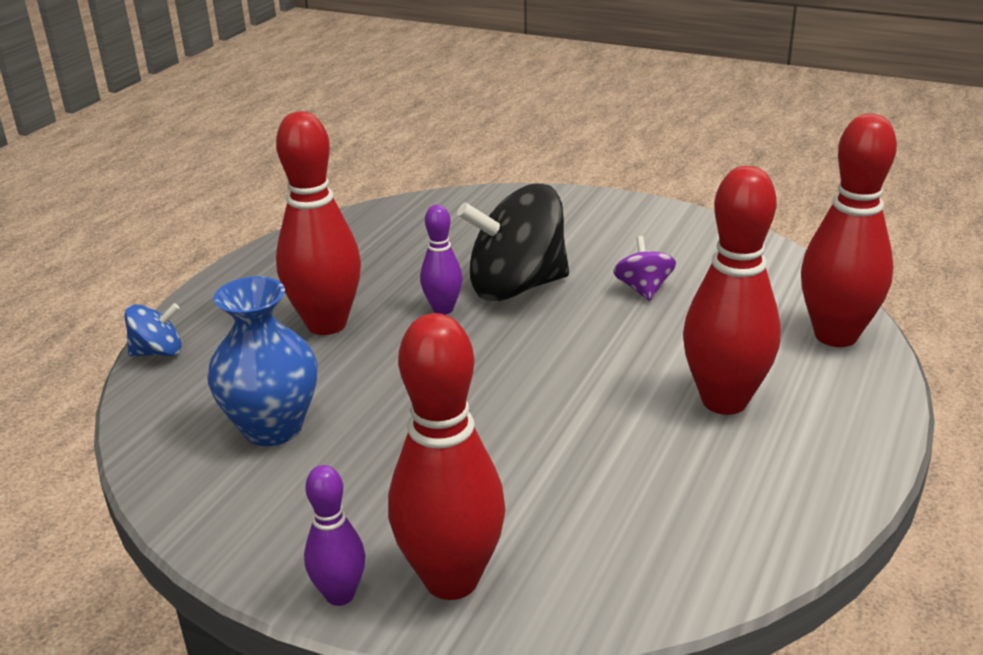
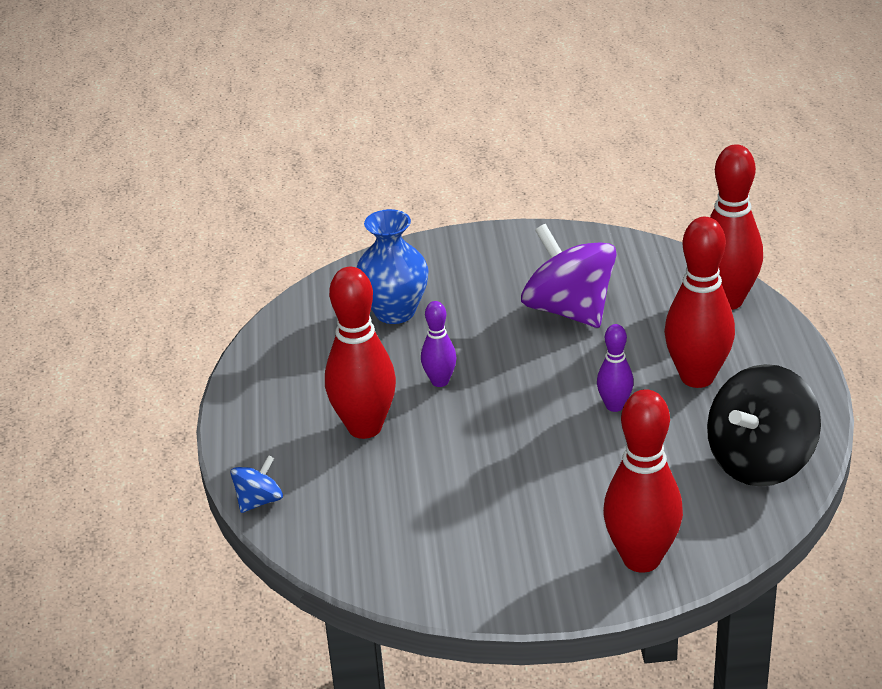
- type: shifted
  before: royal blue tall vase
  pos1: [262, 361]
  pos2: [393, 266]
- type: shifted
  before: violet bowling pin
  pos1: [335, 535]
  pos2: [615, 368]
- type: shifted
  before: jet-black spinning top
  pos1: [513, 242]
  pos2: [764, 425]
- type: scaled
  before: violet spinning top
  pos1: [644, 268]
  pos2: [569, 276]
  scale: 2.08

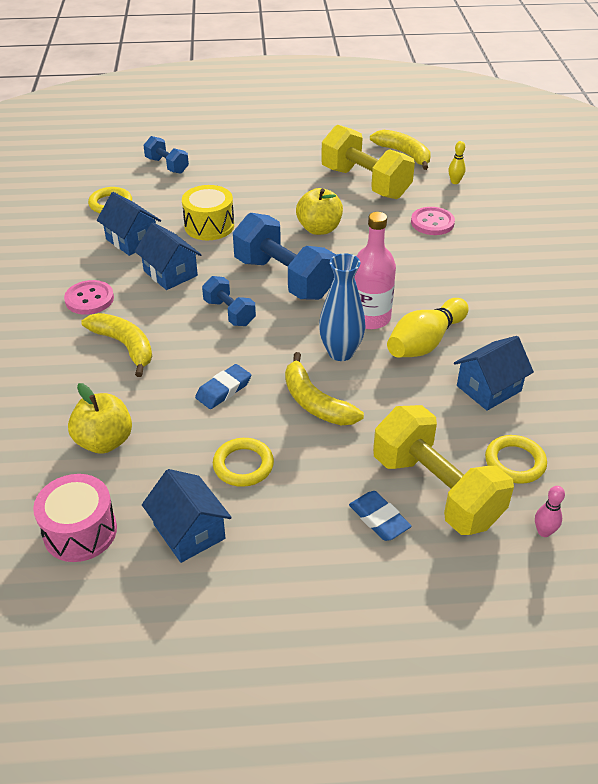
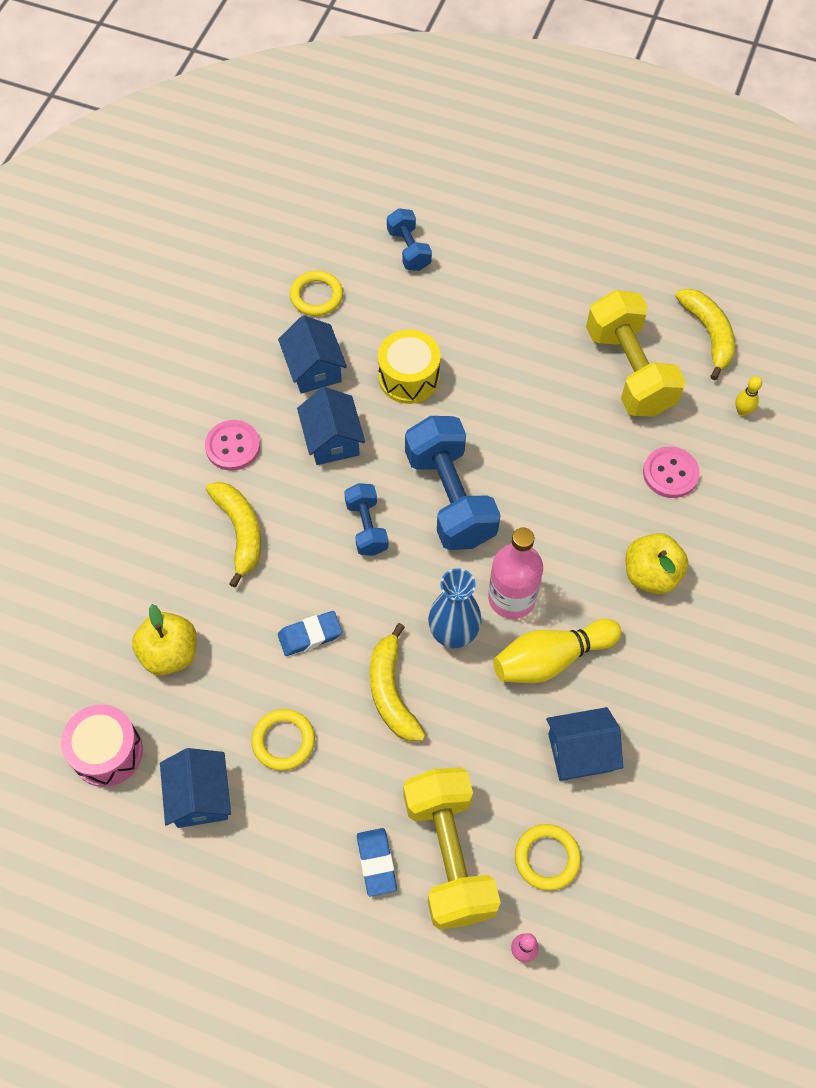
- type: shifted
  before: bright yellow apple fruit
  pos1: [319, 211]
  pos2: [657, 563]

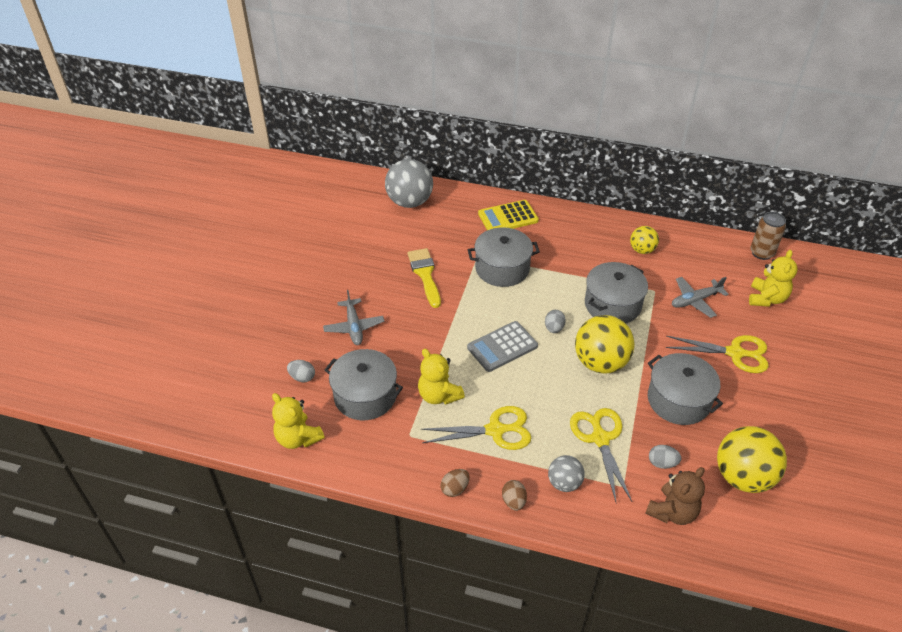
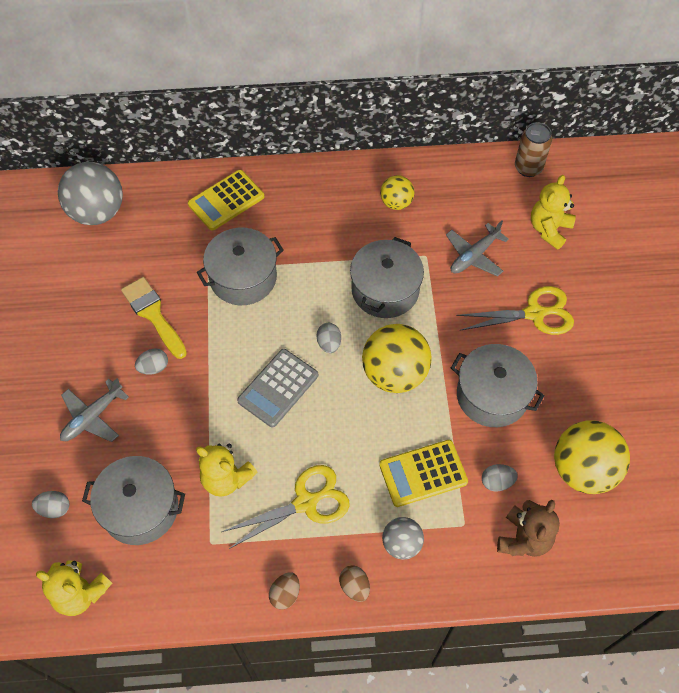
- type: new
  after: gray egg
  pos2: [151, 361]
- type: swapped
  before: bright yellow scissors
  after: bright yellow calculator
  pos1: [601, 455]
  pos2: [423, 473]
- type: rotated
  before: gray plane
  pos1: [354, 317]
  pos2: [94, 410]
  turn: 75
- type: rotated
  before: bright yellow stuffed bear
  pos1: [773, 278]
  pos2: [553, 212]
  turn: -150

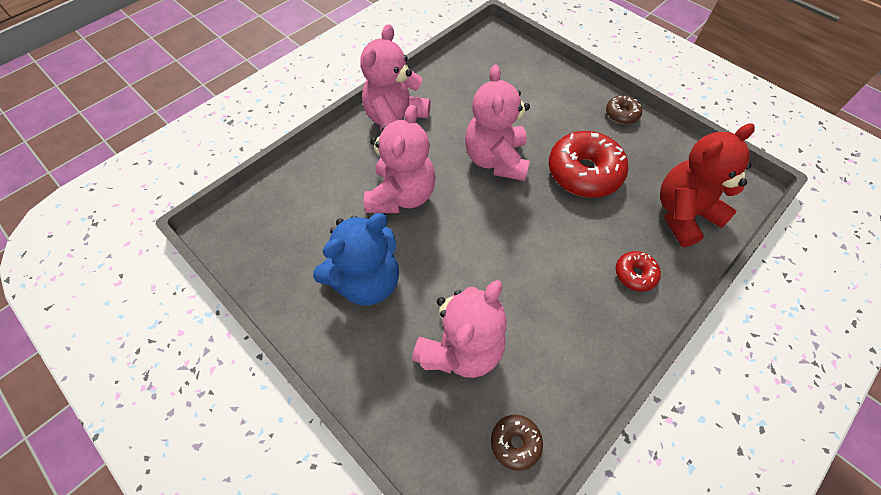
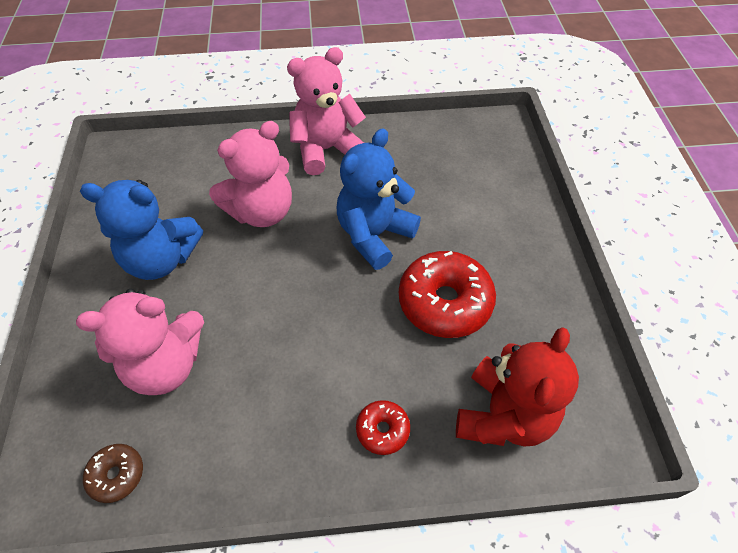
- type: gone
  before: dark brown doughnut
  pos1: [624, 109]
- type: repainted
  before: rosy stuffed bear
  after: royal blue stuffed bear
  pos1: [497, 122]
  pos2: [379, 199]
- type: rotated
  before: red stuffed bear
  pos1: [707, 185]
  pos2: [517, 387]
  turn: 105

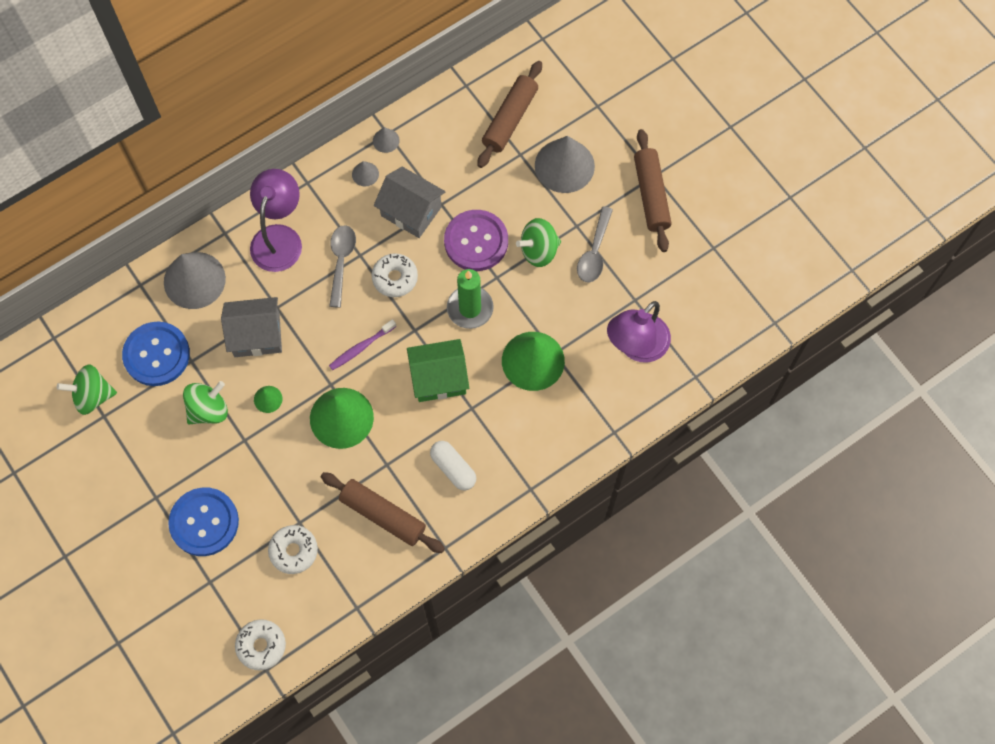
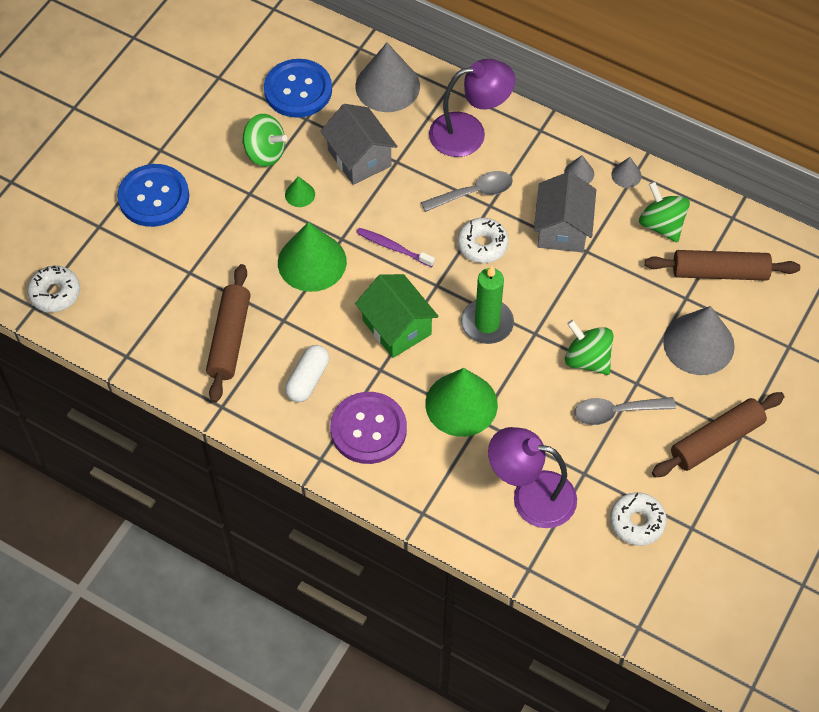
- type: shifted
  before: emerald spinning top
  pos1: [87, 390]
  pos2: [664, 212]
- type: shifted
  before: snow-white doughnut
  pos1: [293, 549]
  pos2: [638, 519]
- type: shifted
  before: violet shirt button
  pos1: [476, 240]
  pos2: [368, 428]

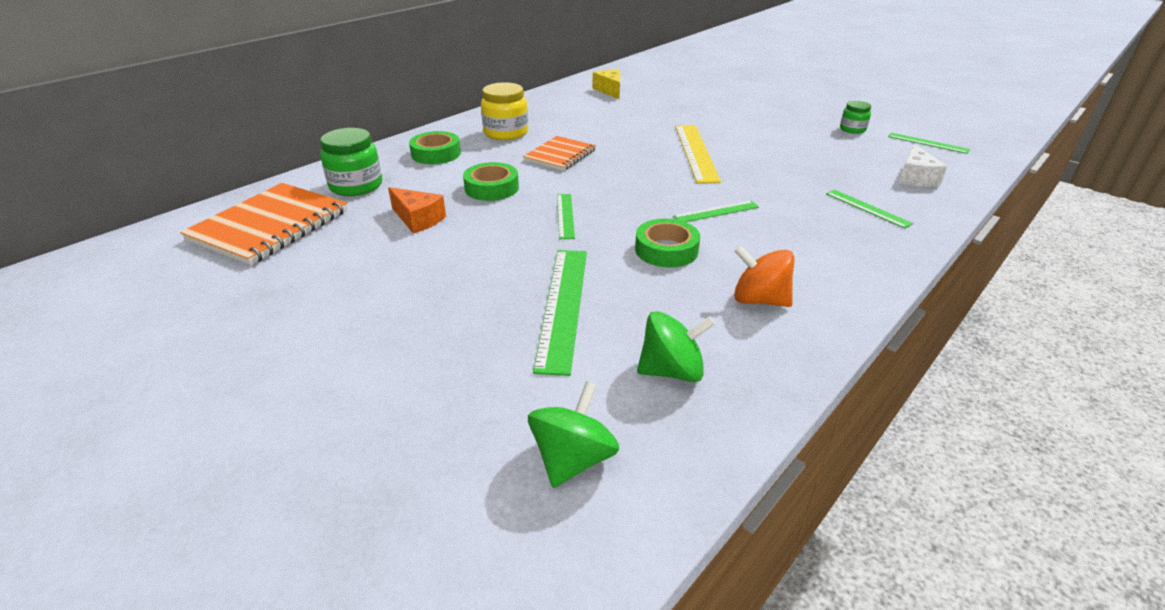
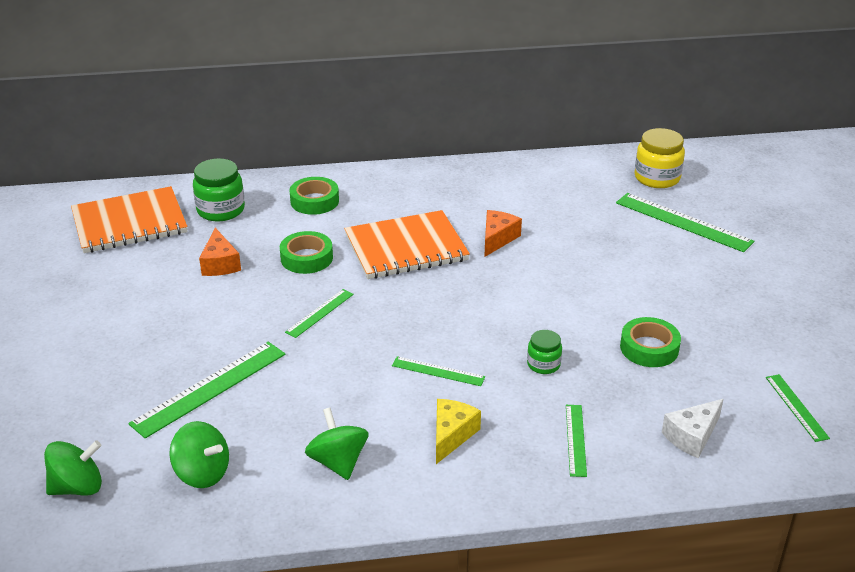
- type: gone
  before: bright yellow straightedge
  pos1: [698, 154]
- type: new
  after: orange cheese
  pos2: [503, 233]
- type: new
  after: emerald straightedge
  pos2: [685, 222]
- type: shifted
  before: bright yellow jar
  pos1: [504, 111]
  pos2: [660, 158]
- type: shifted
  before: bright yellow cheese
  pos1: [606, 84]
  pos2: [458, 431]
- type: shifted
  before: emerald roll of tape
  pos1: [667, 243]
  pos2: [650, 342]
- type: shifted
  before: emerald jar
  pos1: [855, 117]
  pos2: [544, 352]
- type: repainted
  before: orange spinning top
  after: emerald spinning top
  pos1: [764, 276]
  pos2: [337, 444]
- type: scaled
  before: orange exercise book
  pos1: [559, 153]
  pos2: [407, 244]
  scale: 1.65

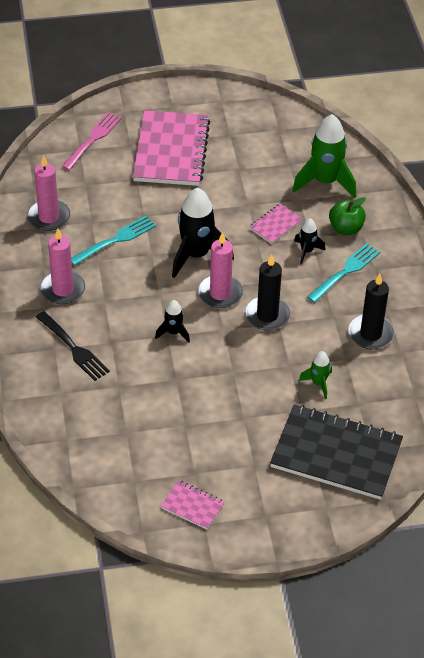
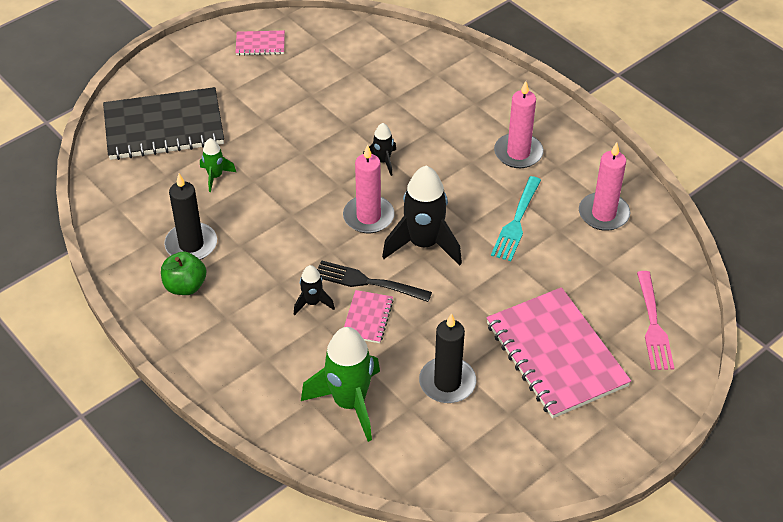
- type: gone
  before: turquoise table fork
  pos1: [343, 273]
- type: shifted
  before: jet-black table fork
  pos1: [73, 346]
  pos2: [374, 281]
- type: shifted
  before: jet-black pillar candle
  pos1: [268, 292]
  pos2: [447, 358]
- type: shifted
  before: emerald apple fruit
  pos1: [347, 216]
  pos2: [183, 273]

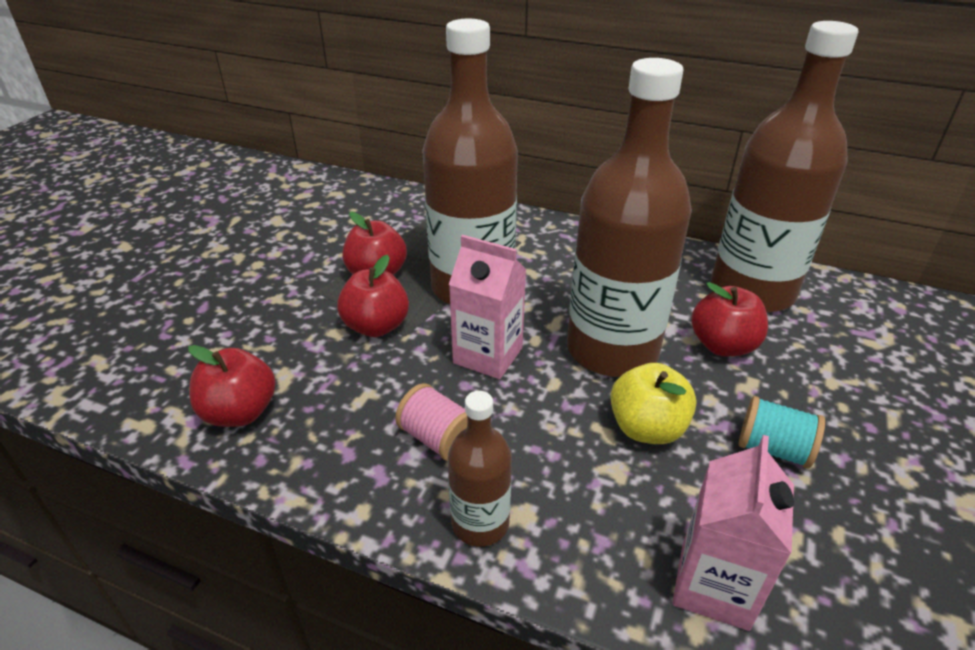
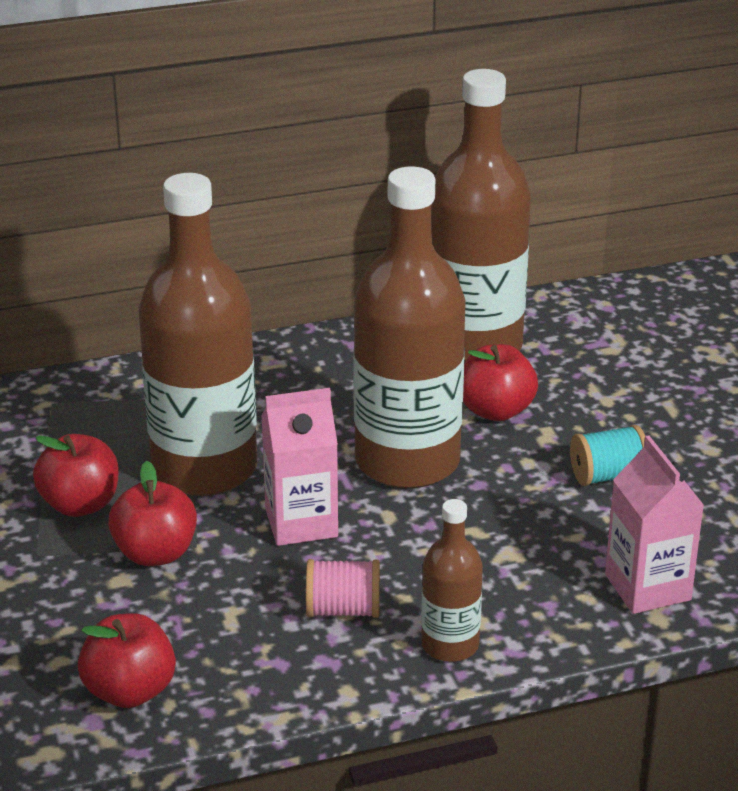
- type: gone
  before: bright yellow apple fruit
  pos1: [653, 403]

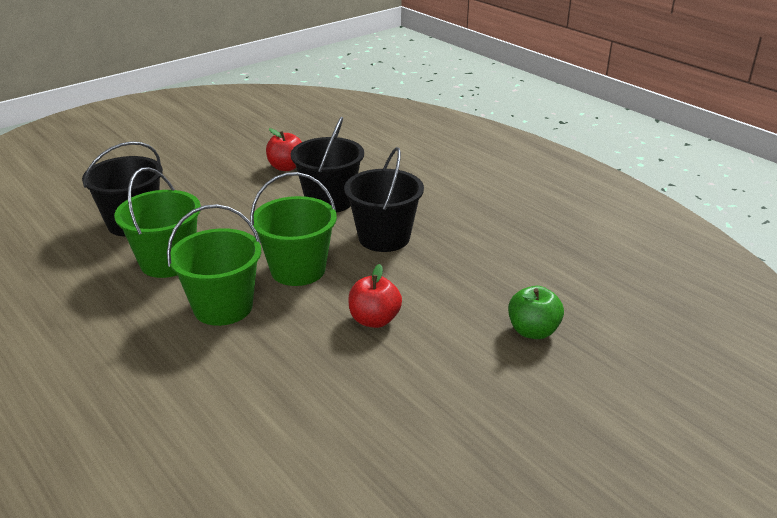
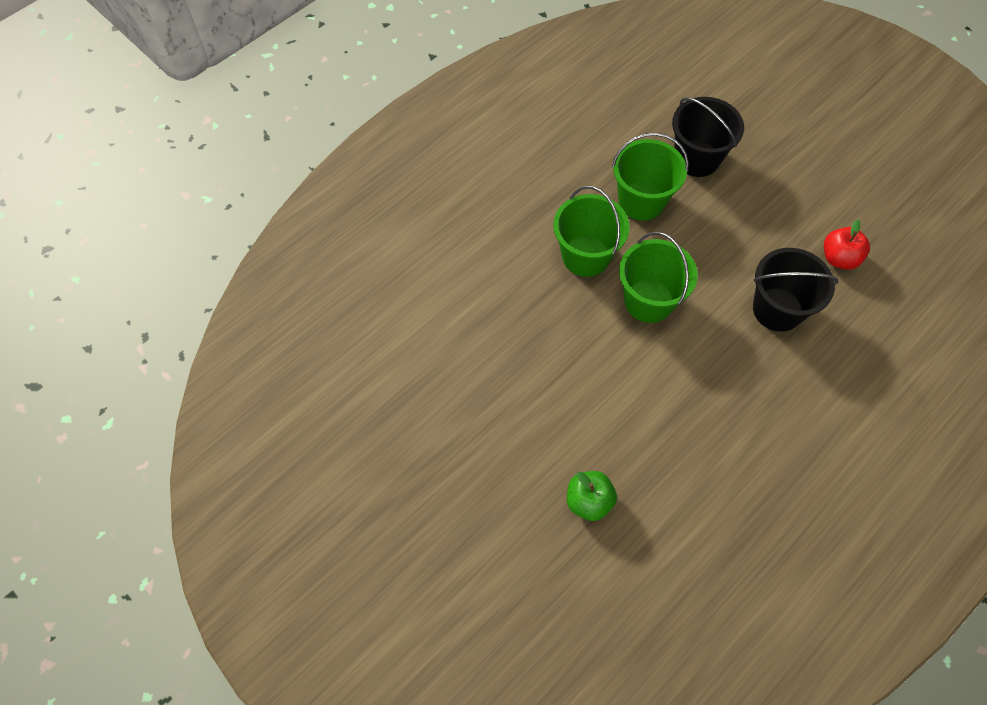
- type: gone
  before: jet-black pail
  pos1: [384, 199]
- type: gone
  before: red apple fruit
  pos1: [375, 296]

